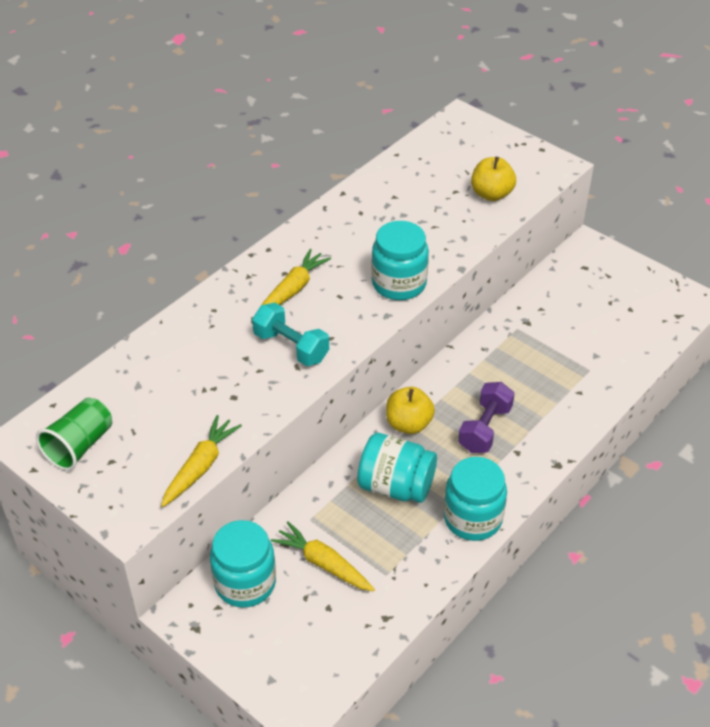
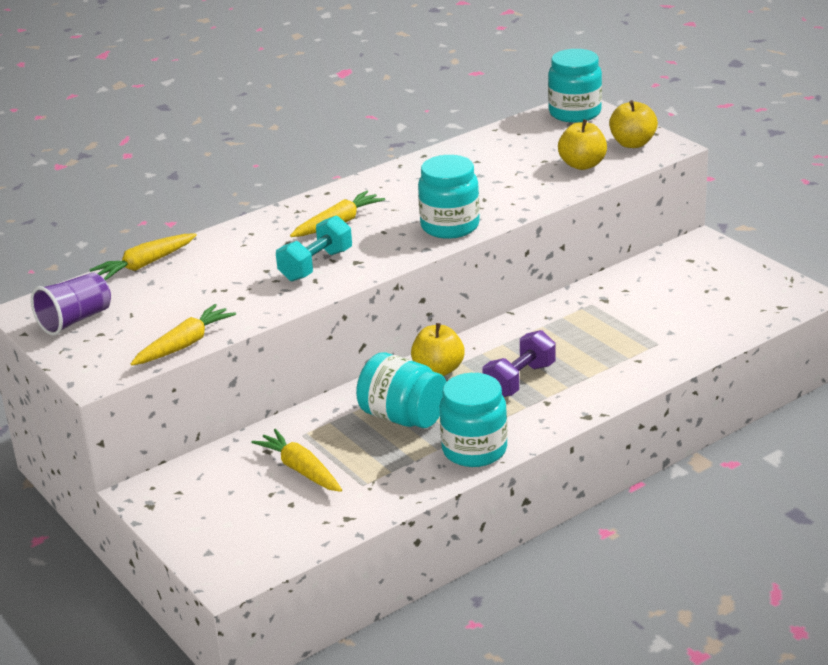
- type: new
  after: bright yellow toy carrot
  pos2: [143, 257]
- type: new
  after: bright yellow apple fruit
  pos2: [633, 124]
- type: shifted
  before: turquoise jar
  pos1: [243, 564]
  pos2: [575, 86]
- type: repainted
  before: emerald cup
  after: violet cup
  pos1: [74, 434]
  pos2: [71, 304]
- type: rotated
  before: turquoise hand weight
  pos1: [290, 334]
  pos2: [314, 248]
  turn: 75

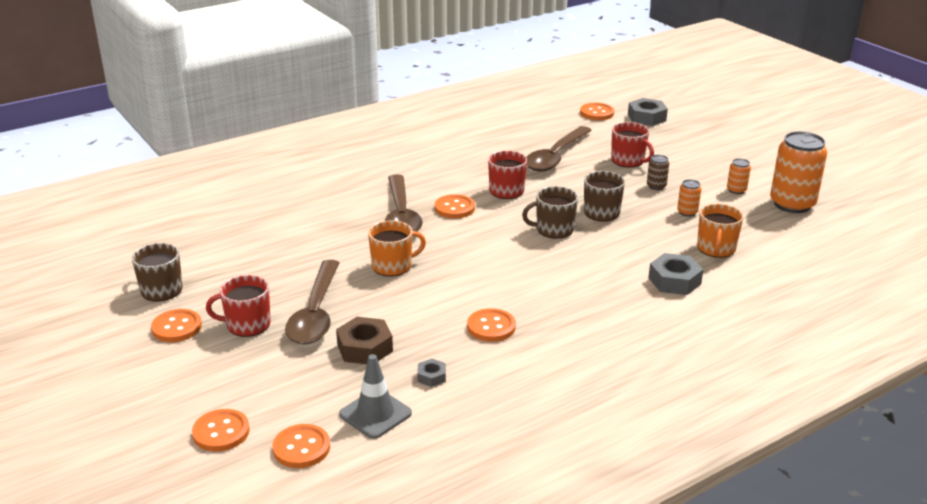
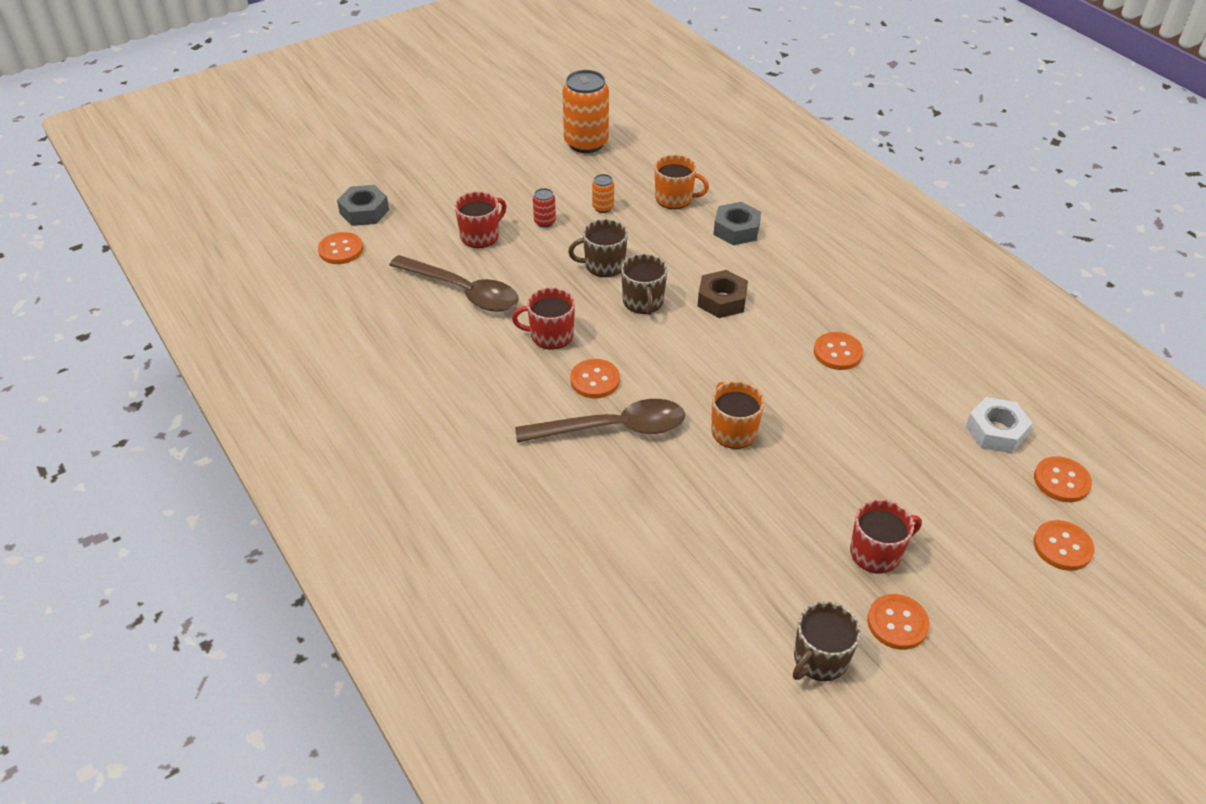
- type: gone
  before: dark brown teaspoon
  pos1: [312, 302]
- type: gone
  before: gray hex nut
  pos1: [431, 373]
- type: gone
  before: orange soda can
  pos1: [739, 176]
- type: shifted
  before: dark brown hex nut
  pos1: [364, 340]
  pos2: [722, 294]
- type: swapped
  before: gray road cone
  after: snow-white hex nut
  pos1: [375, 396]
  pos2: [999, 425]
- type: repainted
  before: dark brown soda can
  after: red soda can
  pos1: [658, 172]
  pos2: [544, 207]
- type: rotated
  before: red coffee mug
  pos1: [238, 306]
  pos2: [886, 536]
  turn: -105

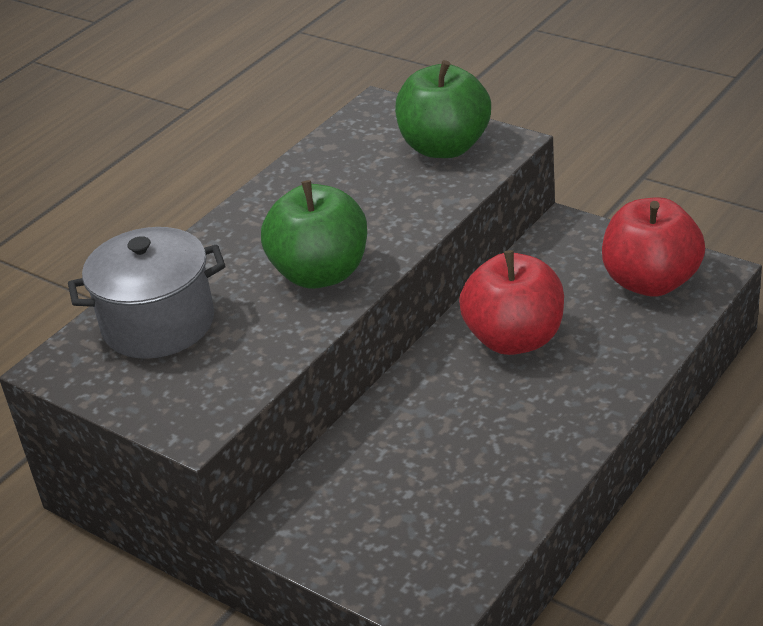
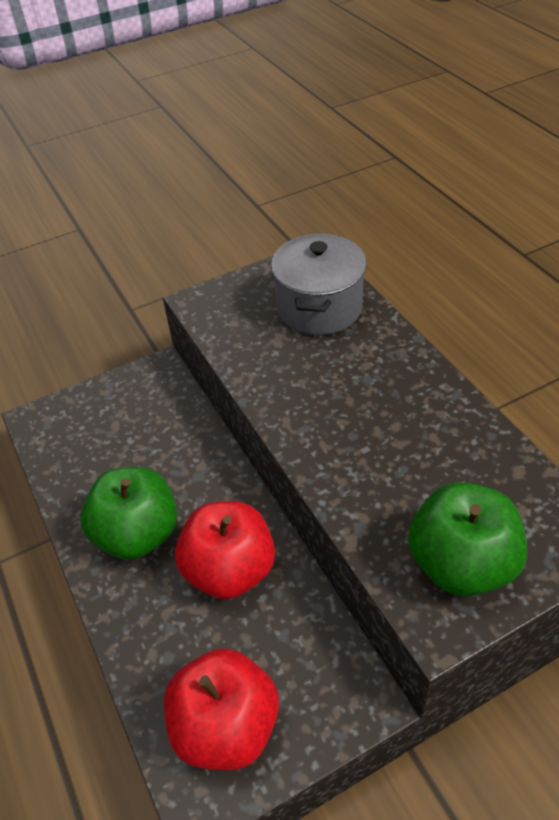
- type: shifted
  before: emerald apple fruit
  pos1: [314, 234]
  pos2: [129, 513]

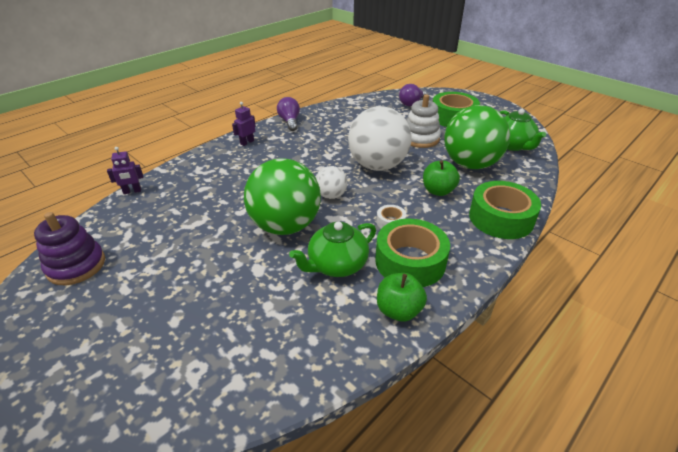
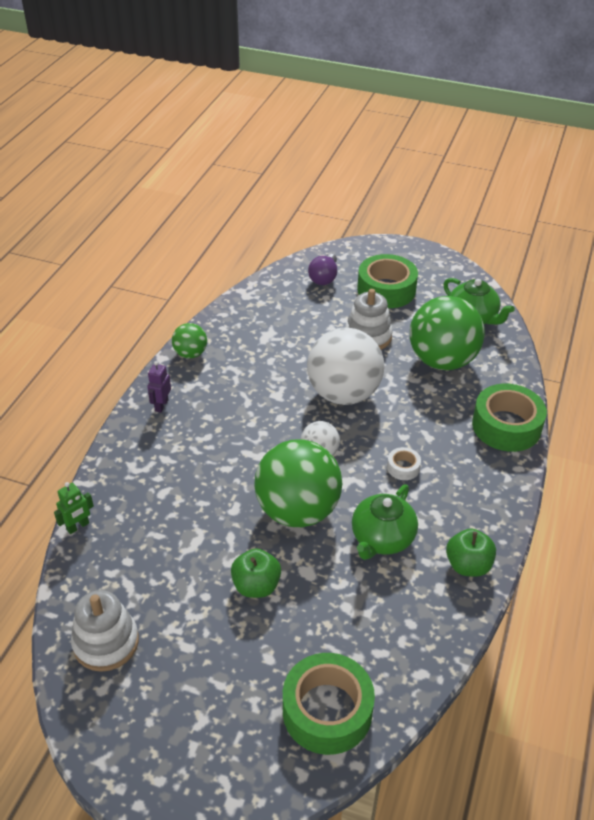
- type: shifted
  before: emerald roll of tape
  pos1: [412, 253]
  pos2: [329, 704]
- type: shifted
  before: emerald apple fruit
  pos1: [441, 178]
  pos2: [256, 573]
- type: swapped
  before: violet lightbulb
  after: emerald sphere
  pos1: [288, 114]
  pos2: [189, 340]
- type: repainted
  before: violet ring stacker
  after: snow-white ring stacker
  pos1: [69, 248]
  pos2: [105, 631]
- type: repainted
  before: violet toy robot
  after: emerald toy robot
  pos1: [125, 170]
  pos2: [74, 508]

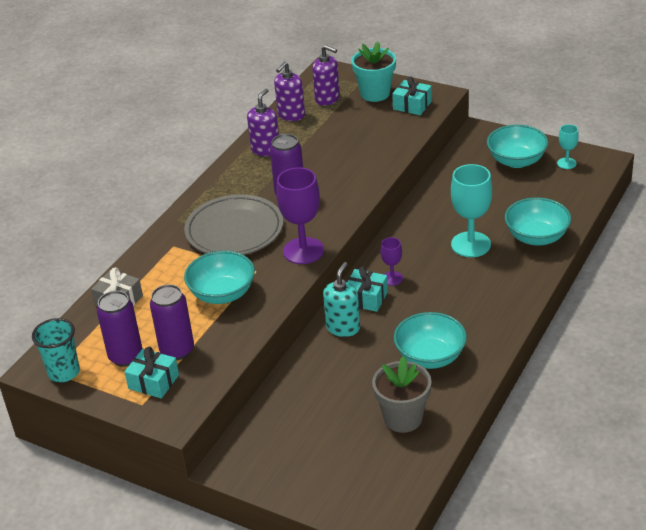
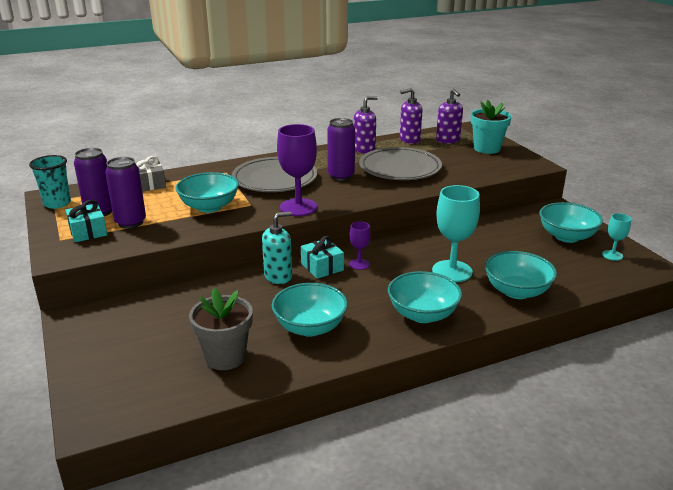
- type: gone
  before: turquoise gift
  pos1: [412, 95]
- type: new
  after: gray dinner plate
  pos2: [400, 163]
- type: new
  after: turquoise bowl
  pos2: [425, 297]

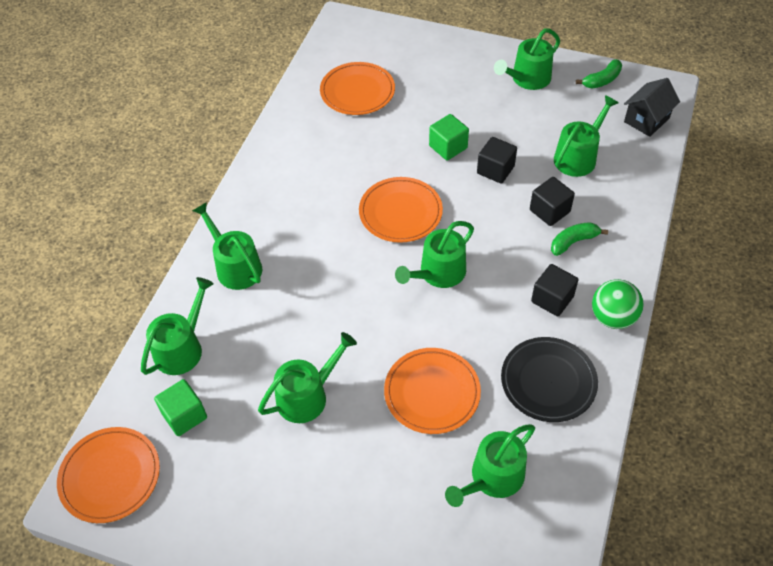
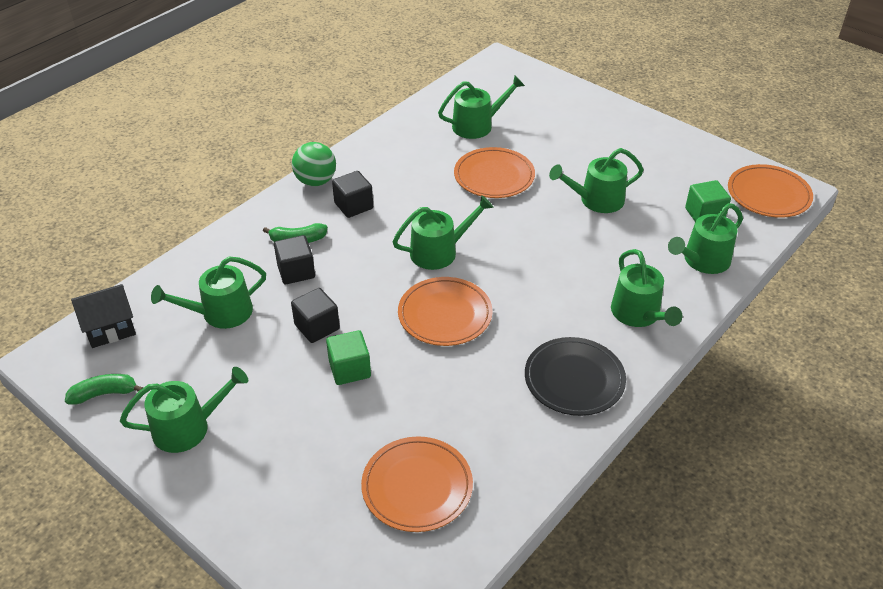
- type: shifted
  before: jet-black dinner plate
  pos1: [549, 379]
  pos2: [575, 376]

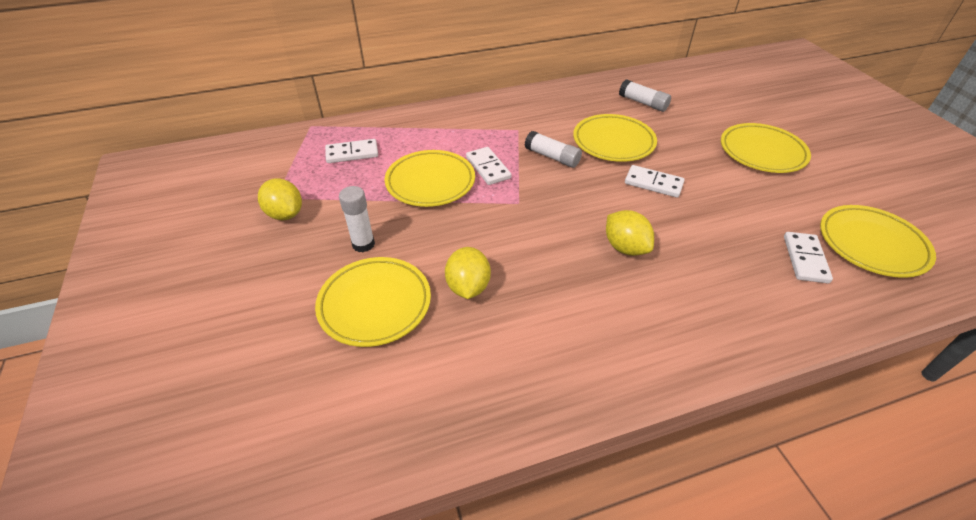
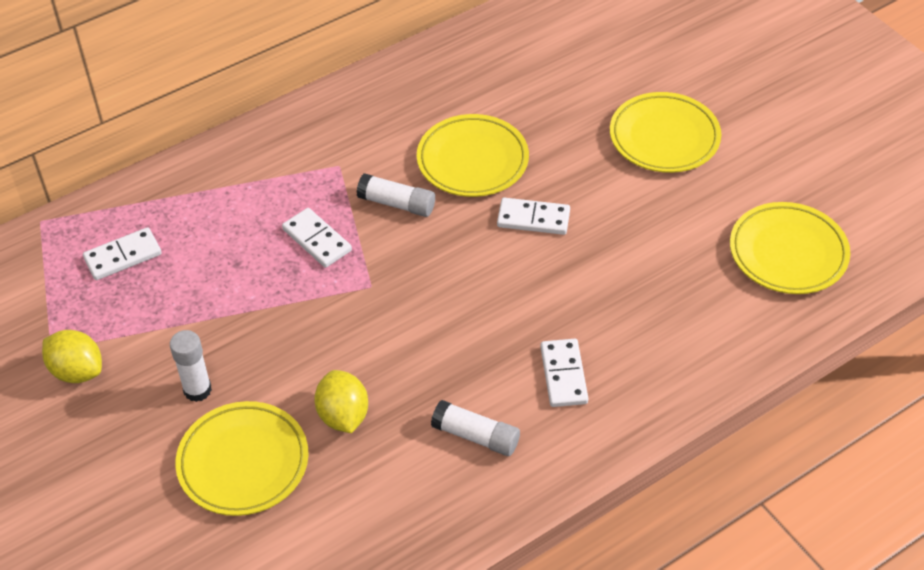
- type: gone
  before: bright yellow dinner plate
  pos1: [429, 178]
- type: gone
  before: bright yellow toy lemon
  pos1: [630, 233]
- type: shifted
  before: snow-white glue
  pos1: [645, 95]
  pos2: [475, 428]
- type: shifted
  before: snow-white domino piece
  pos1: [808, 257]
  pos2: [564, 373]

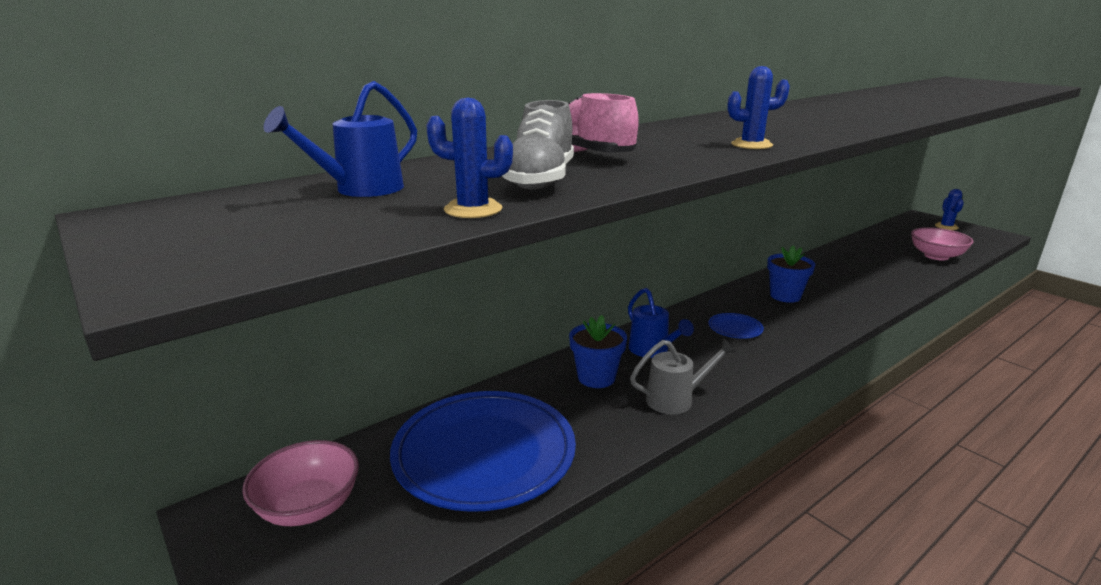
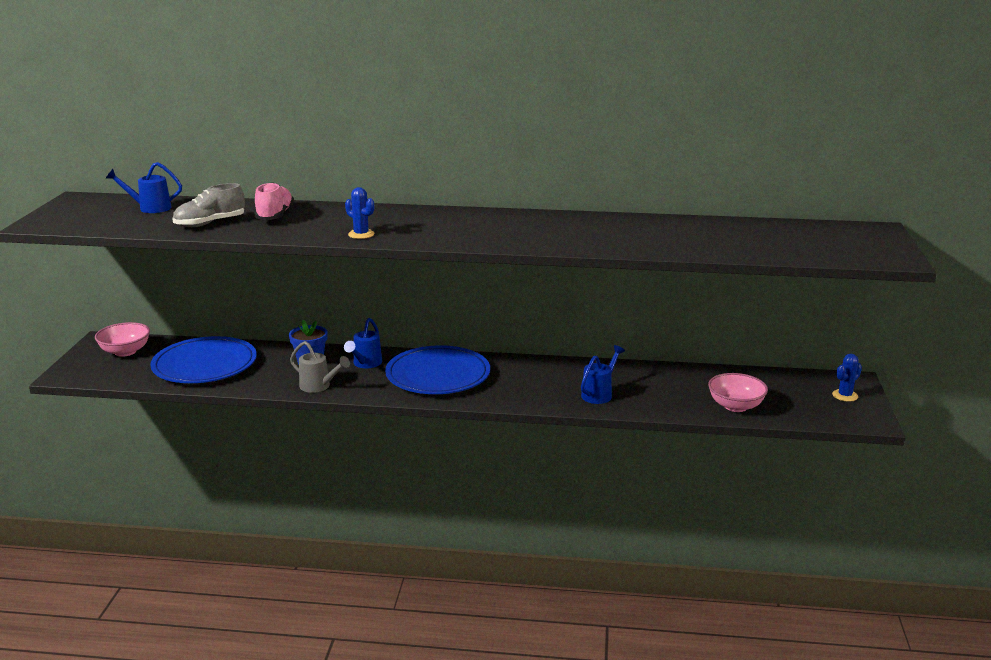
- type: gone
  before: royal blue cactus
  pos1: [469, 158]
- type: gone
  before: royal blue flower pot
  pos1: [791, 274]
- type: new
  after: royal blue sprinkling can
  pos2: [603, 374]
- type: scaled
  before: royal blue dinner plate
  pos1: [736, 326]
  pos2: [437, 369]
  scale: 2.47

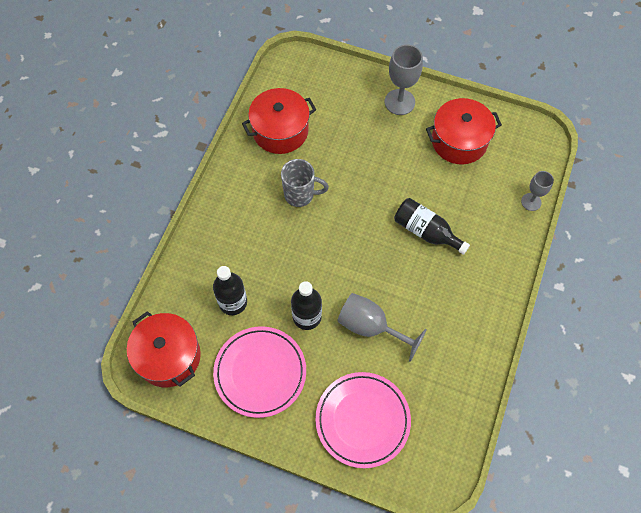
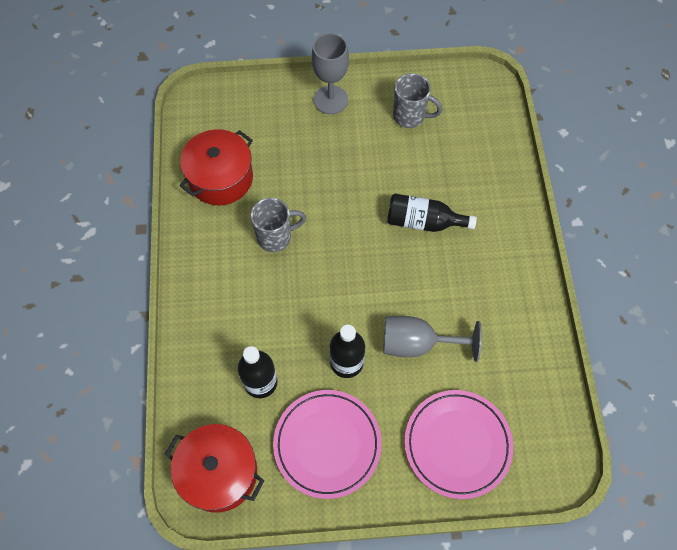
- type: gone
  before: gray goblet
  pos1: [537, 191]
- type: swapped
  before: red stockpot
  after: gray coffee mug
  pos1: [464, 131]
  pos2: [417, 100]

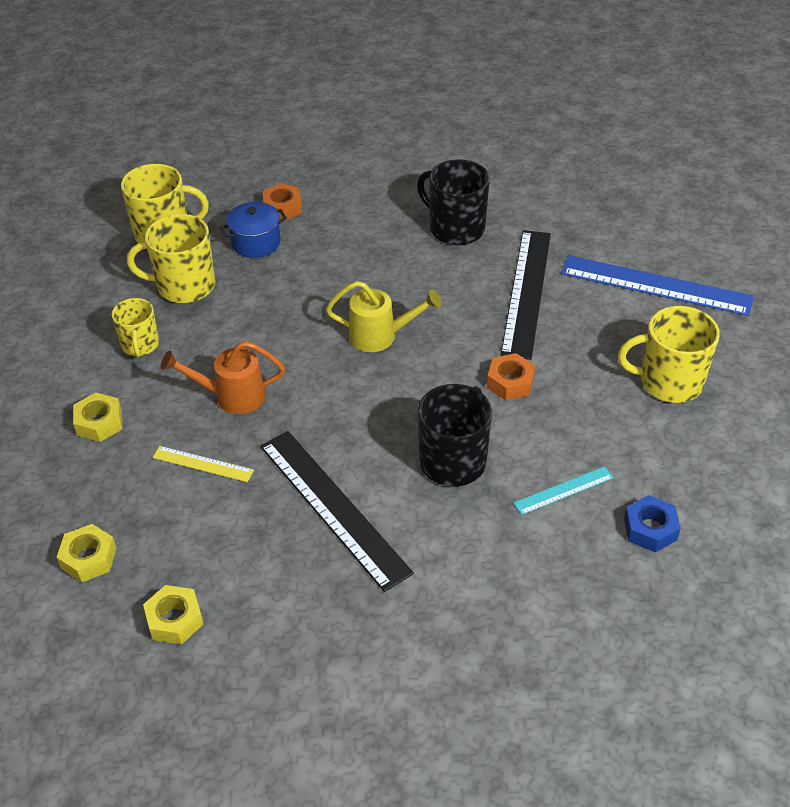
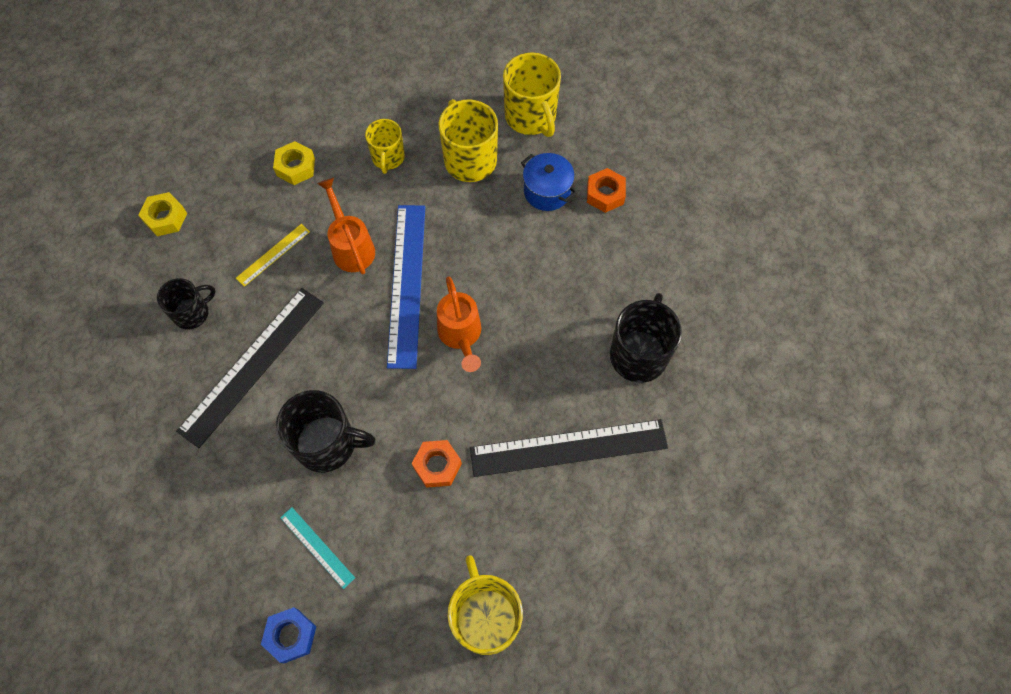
- type: gone
  before: bright yellow hex nut
  pos1: [173, 615]
- type: new
  after: jet-black coffee mug
  pos2: [186, 303]
- type: shifted
  before: royal blue straightedge
  pos1: [657, 285]
  pos2: [406, 287]
- type: repainted
  before: bright yellow sprinkling can
  after: orange sprinkling can
  pos1: [384, 316]
  pos2: [459, 324]
- type: rotated
  before: bright yellow coffee mug
  pos1: [135, 327]
  pos2: [385, 146]
  turn: -60
- type: rotated
  before: bright yellow straightedge
  pos1: [203, 464]
  pos2: [273, 255]
  turn: 45

